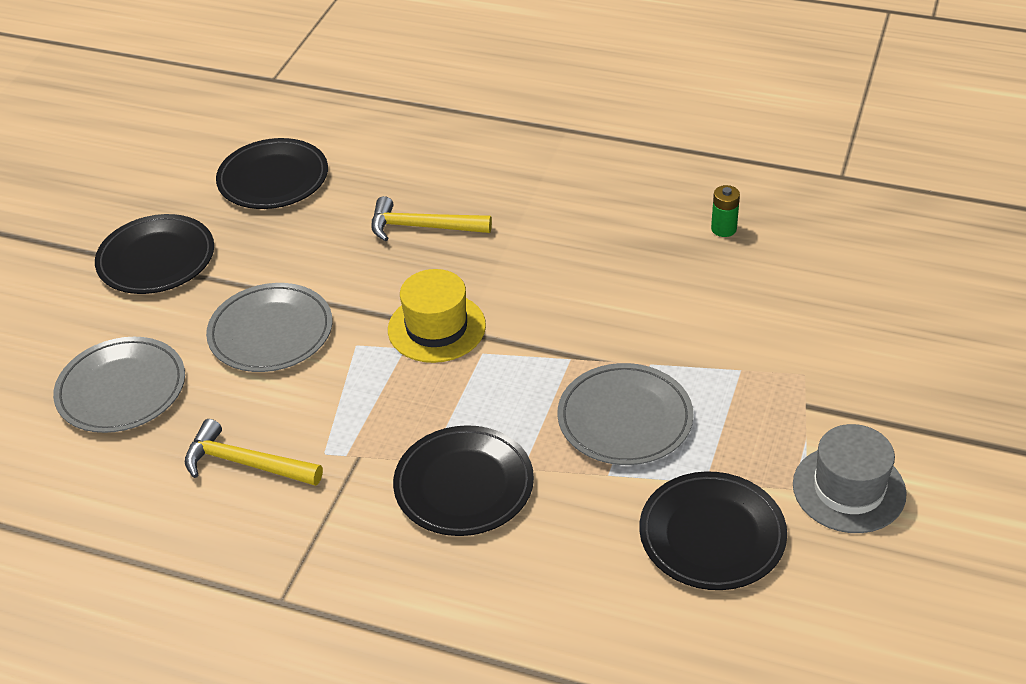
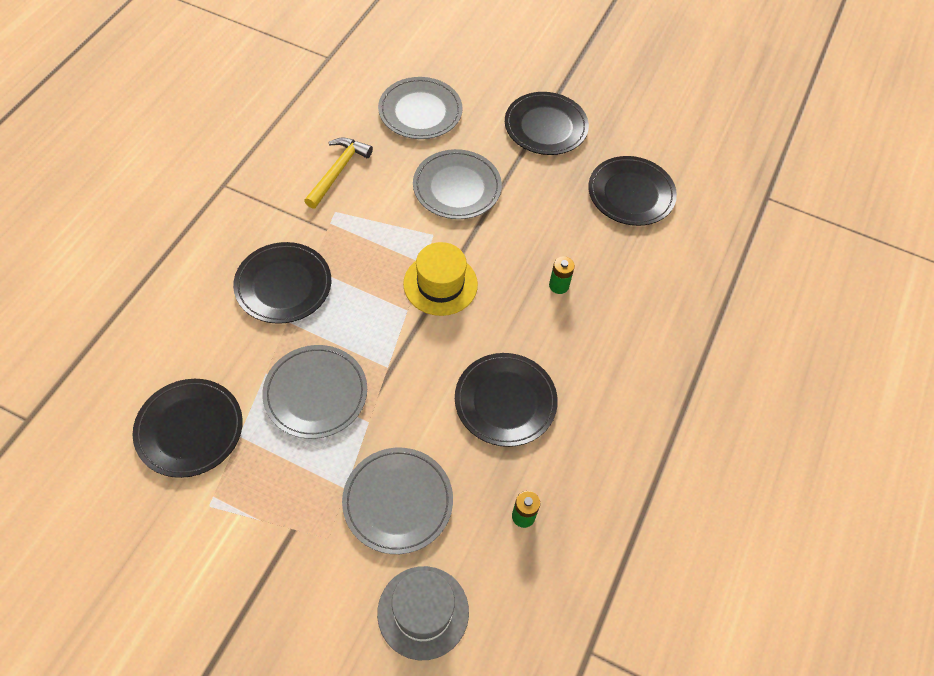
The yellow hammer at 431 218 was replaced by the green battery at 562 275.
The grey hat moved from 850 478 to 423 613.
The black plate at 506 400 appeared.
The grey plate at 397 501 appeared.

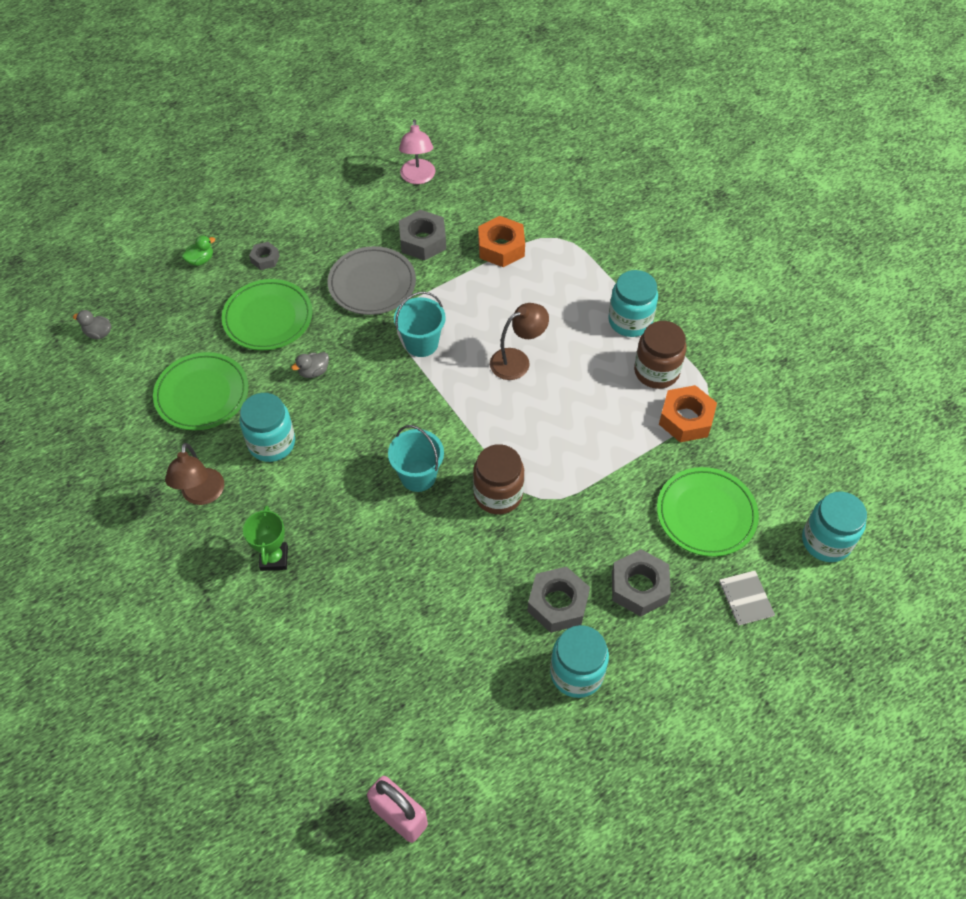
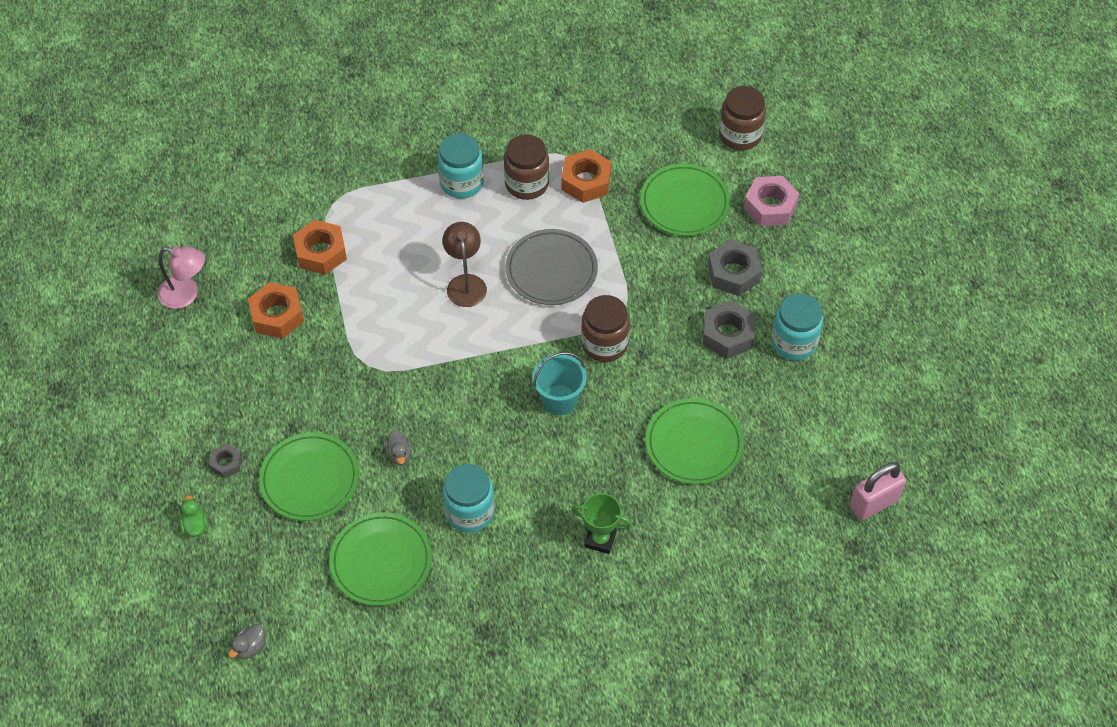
The grey nut at 422 235 became the orange nut at 276 310.
The grey plate moved from 372 280 to 551 267.
The turquoise bucket at 420 324 disappeared.
The brown lamp at 194 474 disappeared.
The turquoise jar at 834 527 became the brown jar at 742 118.
The grey notebook at 747 598 was replaced by the pink nut at 772 201.
The green plate at 694 441 appeared.

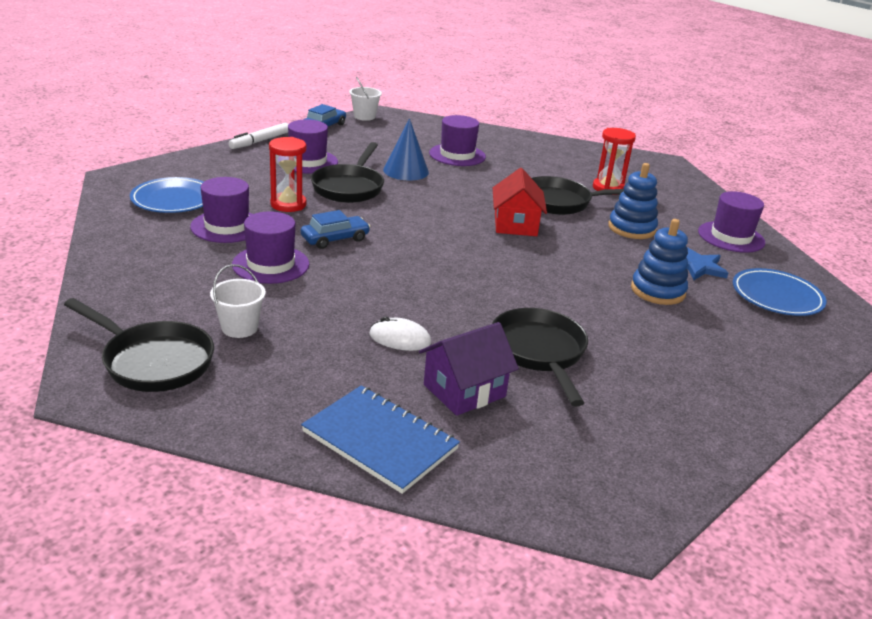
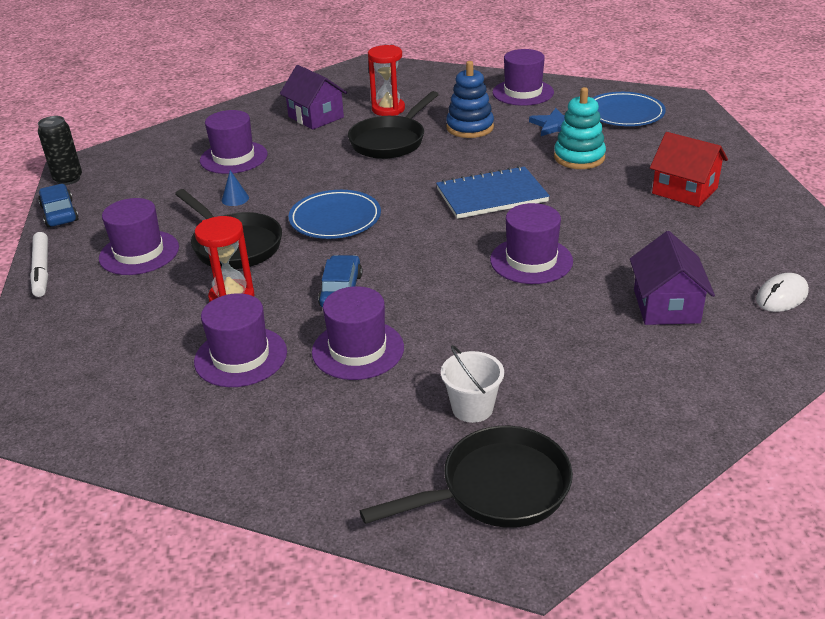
The white bucket at 365 99 was replaced by the black can at 60 150.
The blue cone at 406 149 changed to 0.49 times the size.
The red house moved from 520 202 to 689 169.
The blue plate moved from 167 195 to 335 214.
The blue stacking toy at 659 262 became the turquoise stacking toy at 580 128.
The black pan at 540 357 disappeared.
The white mouse moved from 400 334 to 782 292.
The blue notebook moved from 380 439 to 493 192.
The purple house at 313 97 appeared.
The purple hat at 531 243 appeared.

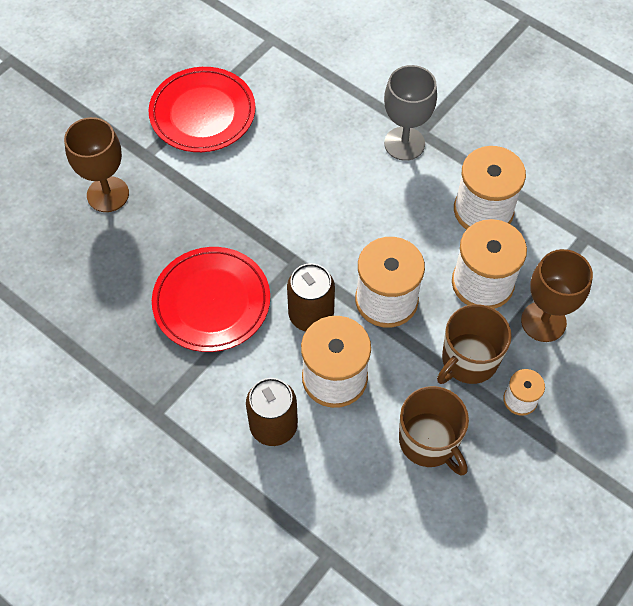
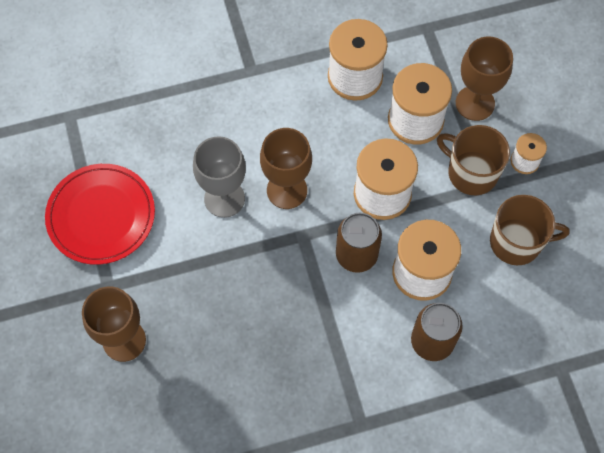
The grey goblet moved from 410 113 to 219 177.
The red plate at 211 299 disappeared.
The brown mug at 474 344 turned 135 degrees clockwise.
The brown goblet at 286 168 appeared.

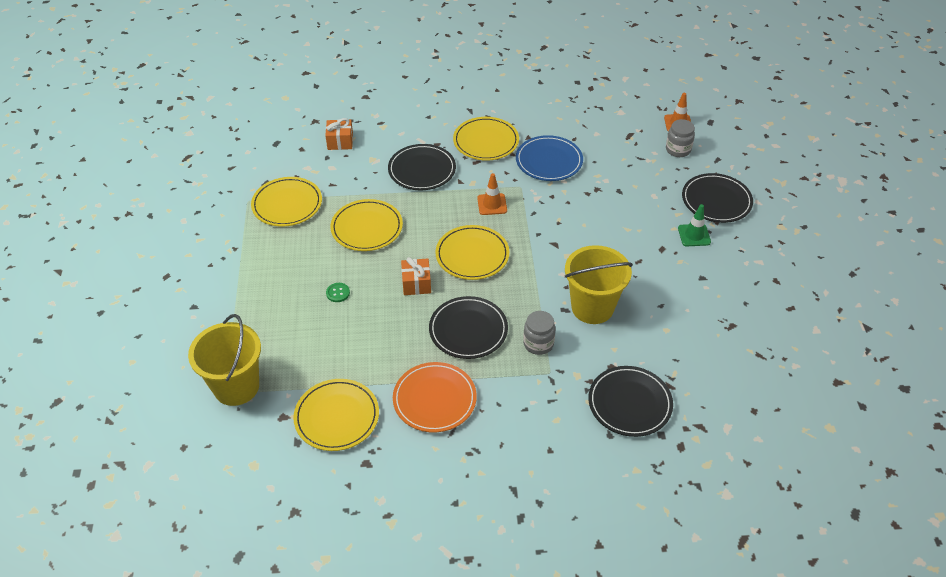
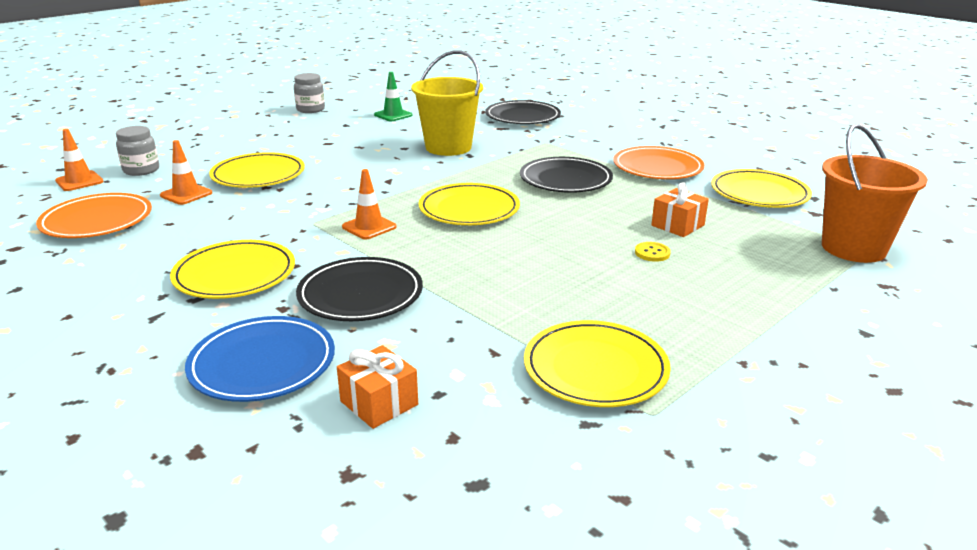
The blue plate moved from 549 158 to 260 359.
The black plate at 717 198 disappeared.
The yellow plate moved from 366 225 to 257 170.
The green traffic cone moved from 694 225 to 393 96.
The orange gift moved from 416 276 to 680 209.
The green button at 338 292 became the yellow button at 653 252.
The grey jar moved from 539 333 to 309 93.
The yellow bucket at 224 360 became the orange bucket at 874 193.
The orange traffic cone at 186 172 appeared.
The orange plate at 94 215 appeared.

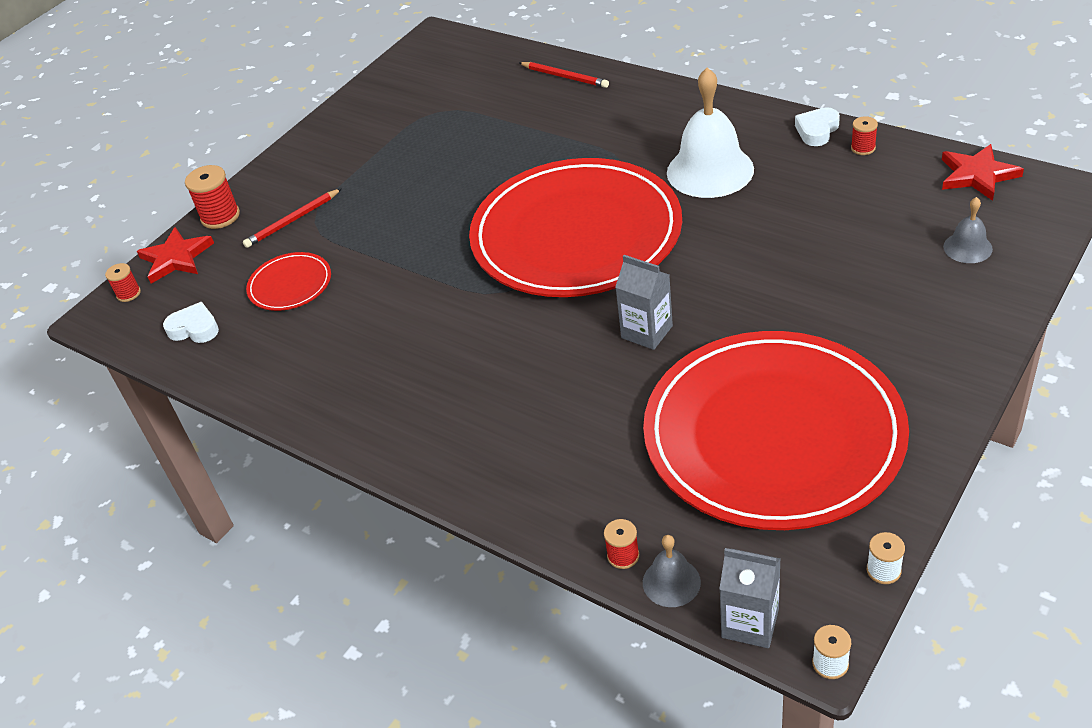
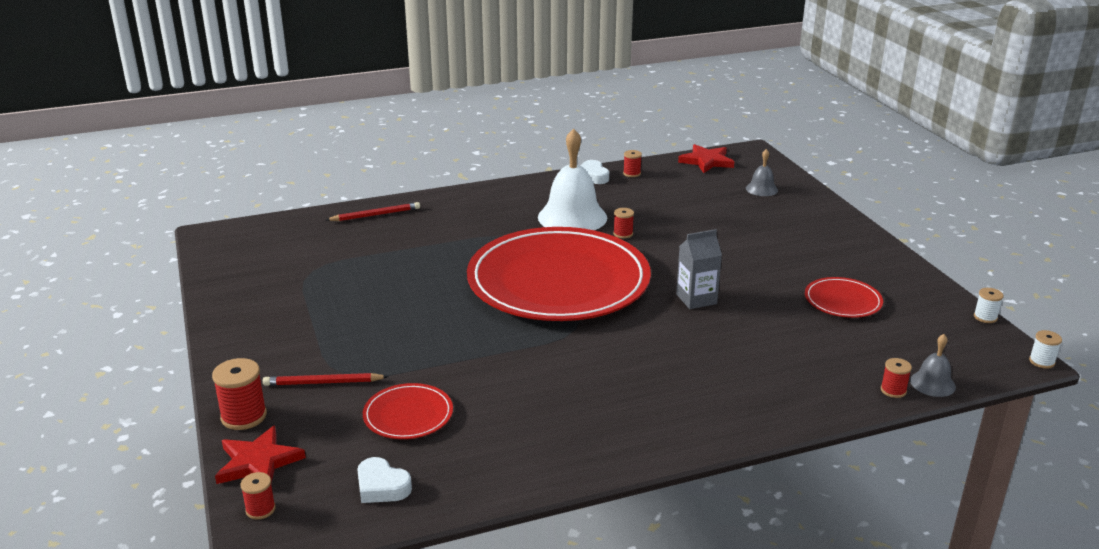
The red pencil at 292 218 turned 90 degrees clockwise.
The white heart at 191 322 turned 105 degrees counterclockwise.
The red plate at 776 430 changed to 0.40 times the size.
The grey carton at 750 598 disappeared.
The red spool at 623 223 appeared.

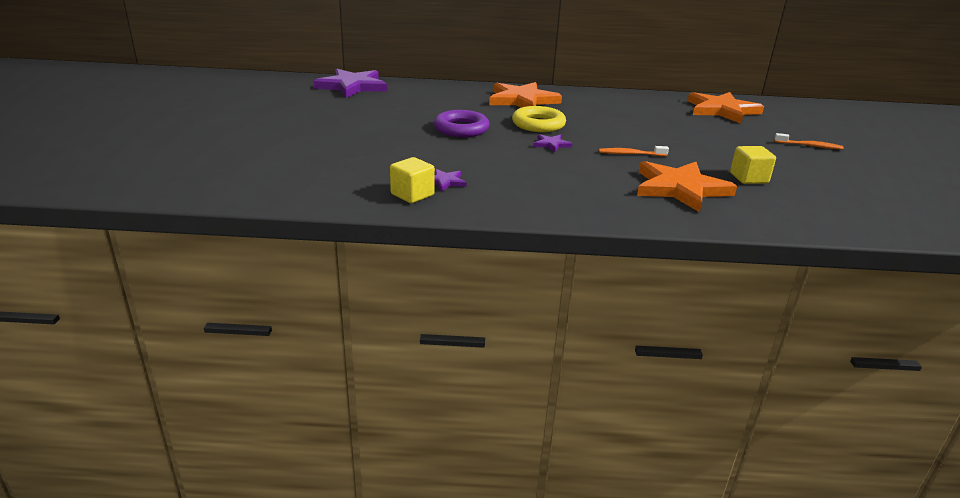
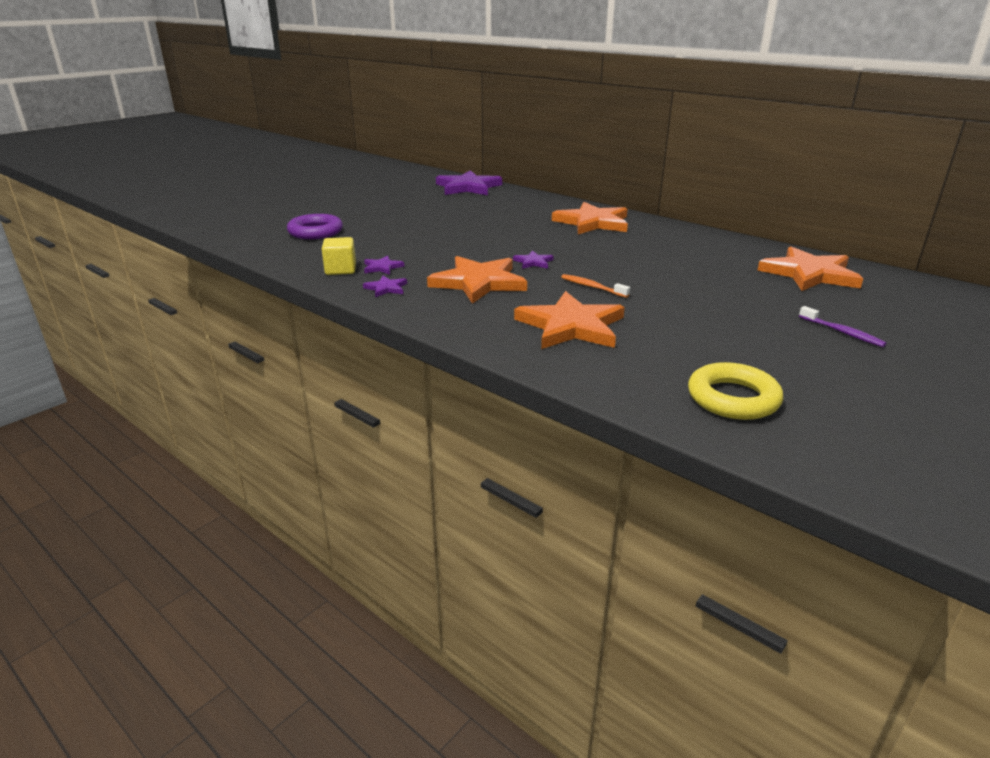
The yellow ring moved from 539 119 to 735 391.
The purple ring moved from 461 123 to 315 226.
The orange toothbrush at 809 141 became the purple toothbrush at 843 326.
The yellow cube at 753 165 disappeared.
The orange star at 477 280 appeared.
The purple star at 385 286 appeared.

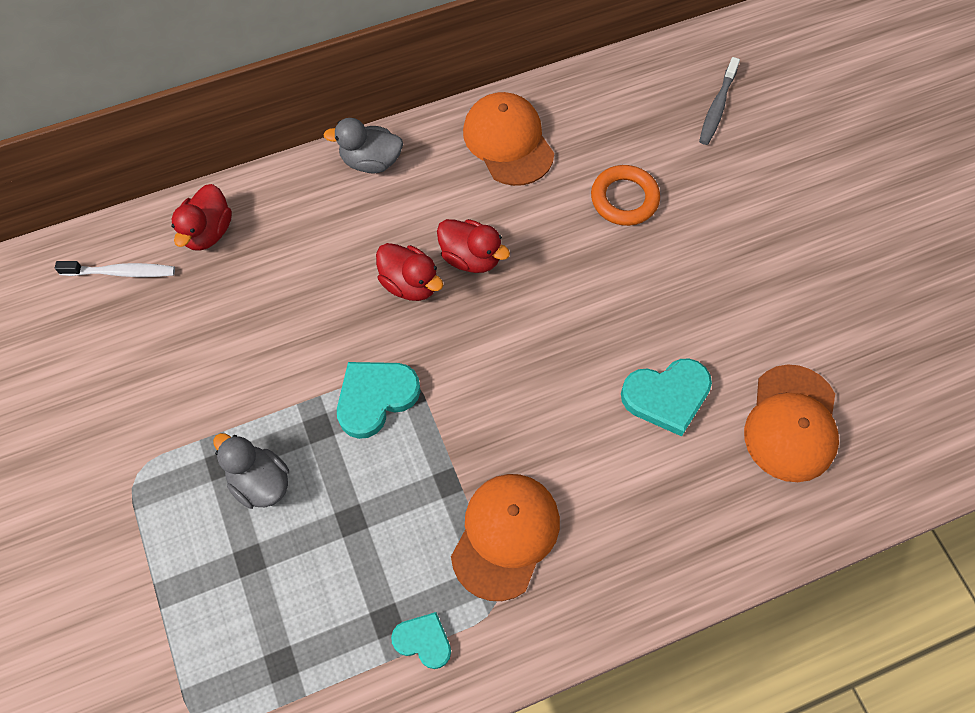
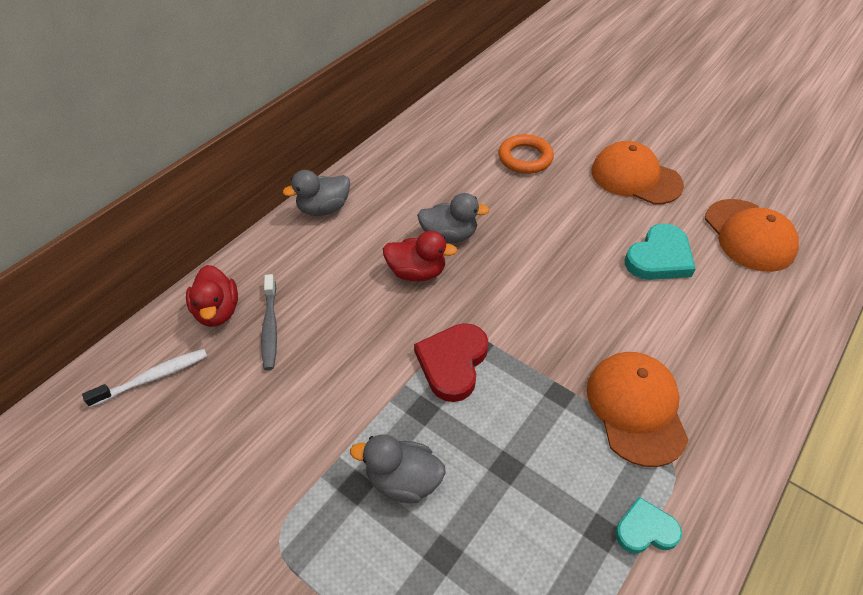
The grey toothbrush moved from 719 101 to 269 322.
The orange cap moved from 508 139 to 637 173.
The red duck at 473 246 became the grey duck at 453 218.
The turquoise heart at 379 400 became the red heart at 451 362.

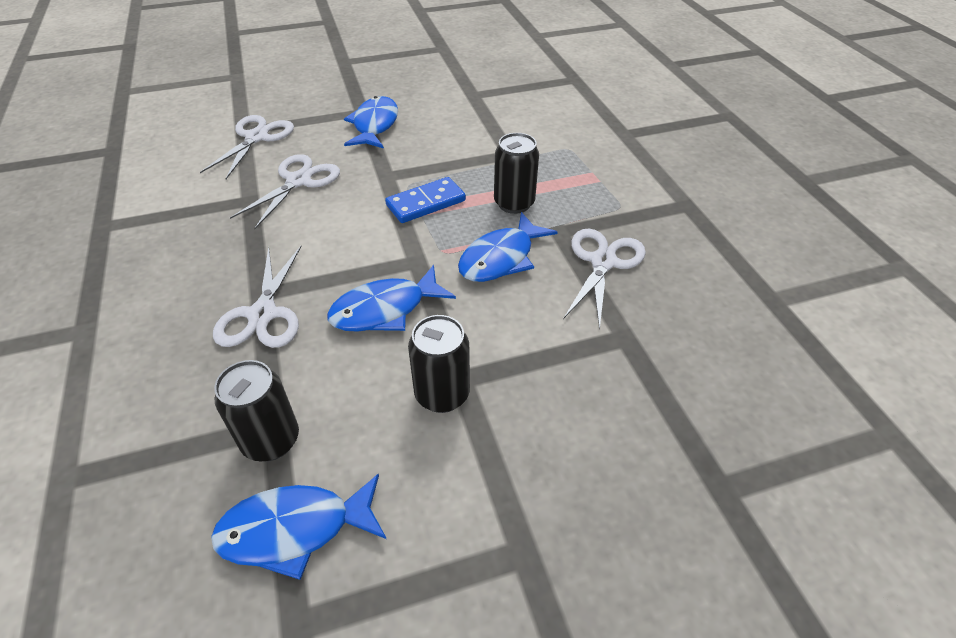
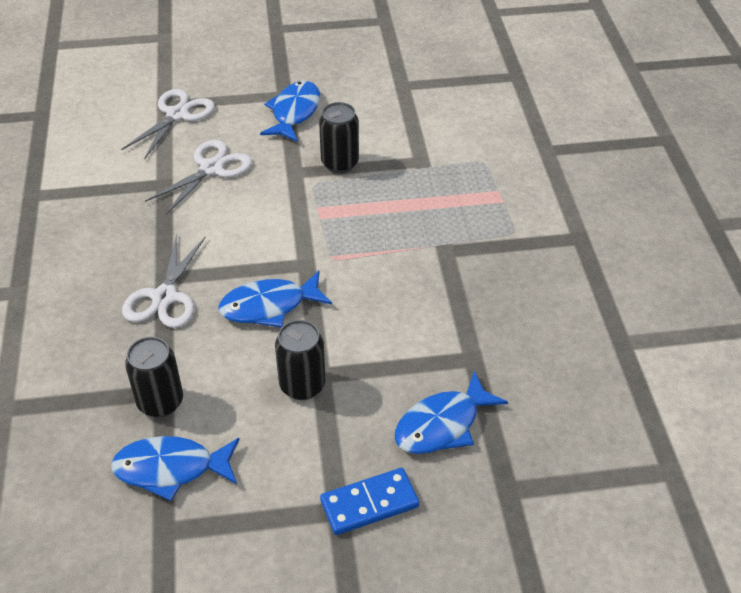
The black can moved from 516 173 to 339 137.
The blue domino moved from 425 200 to 369 501.
The blue fish moved from 507 247 to 451 412.
The white scissors at 604 279 disappeared.

